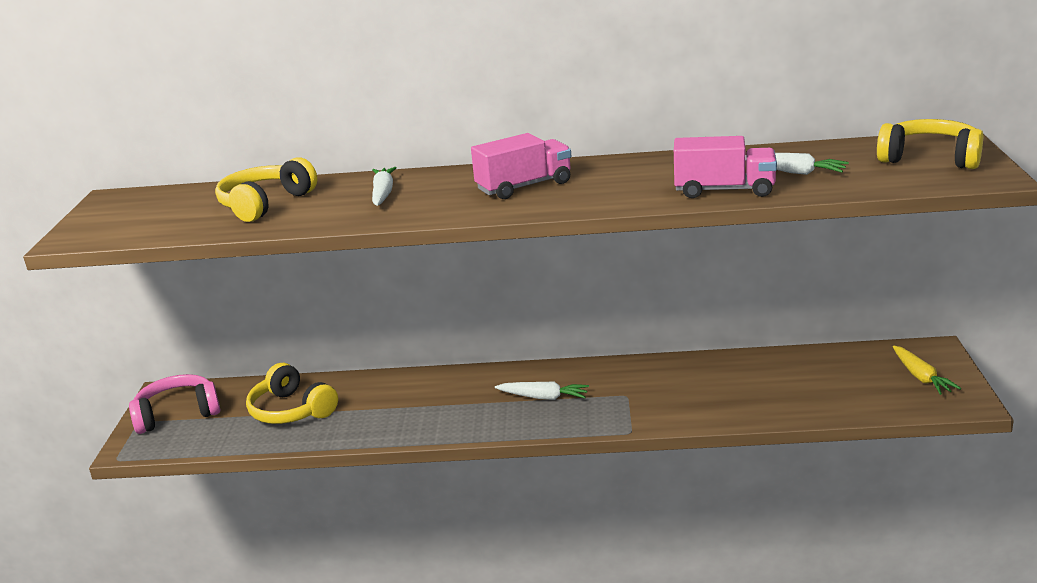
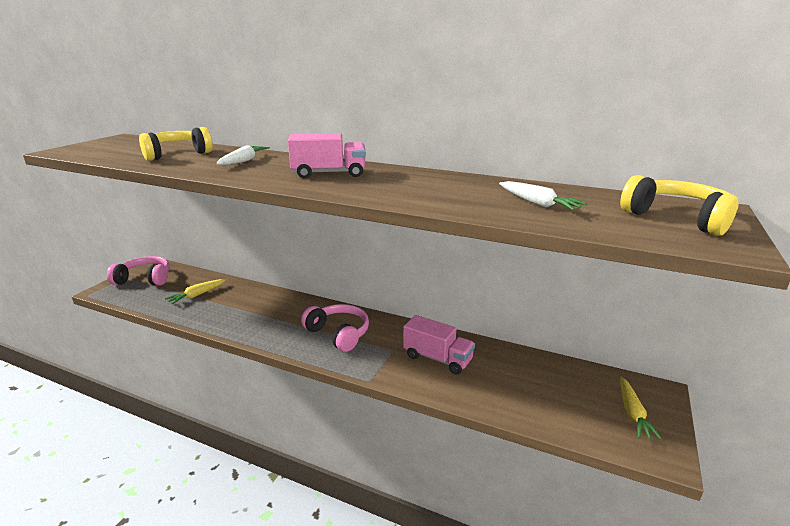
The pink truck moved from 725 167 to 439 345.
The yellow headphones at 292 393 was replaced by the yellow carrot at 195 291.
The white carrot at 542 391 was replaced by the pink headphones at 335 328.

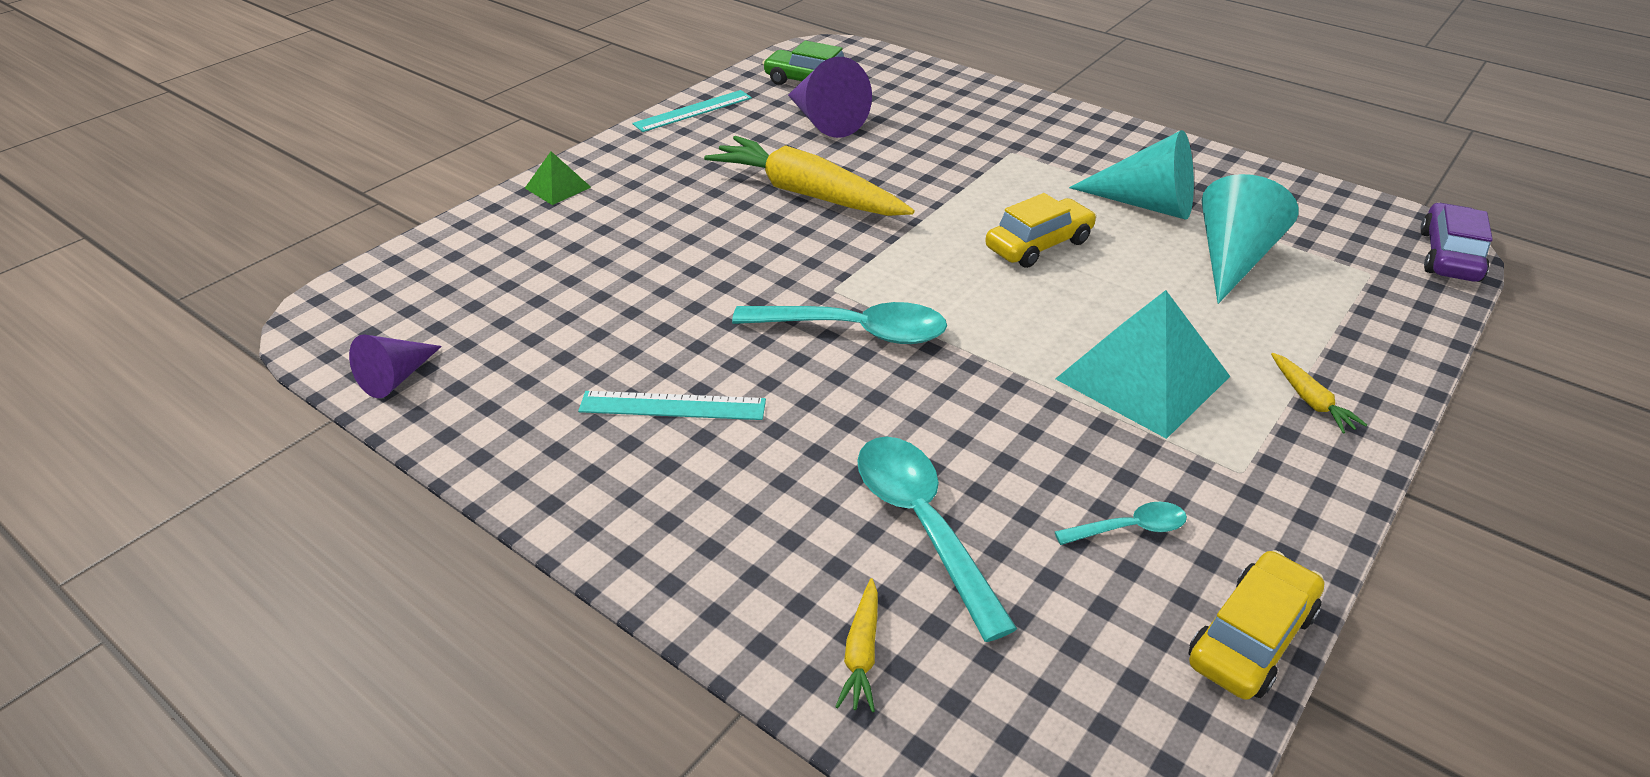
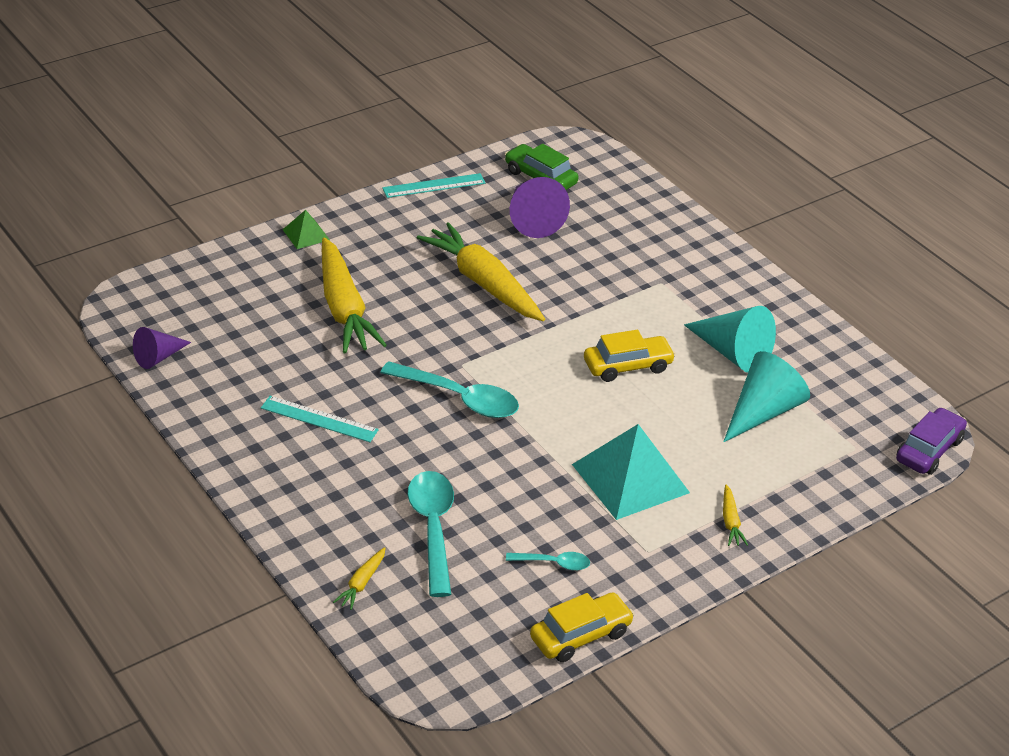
The yellow carrot at 354 295 appeared.

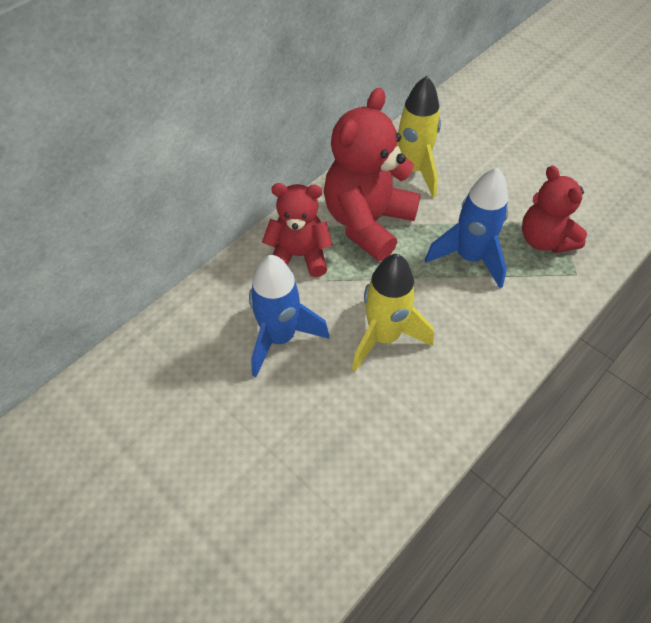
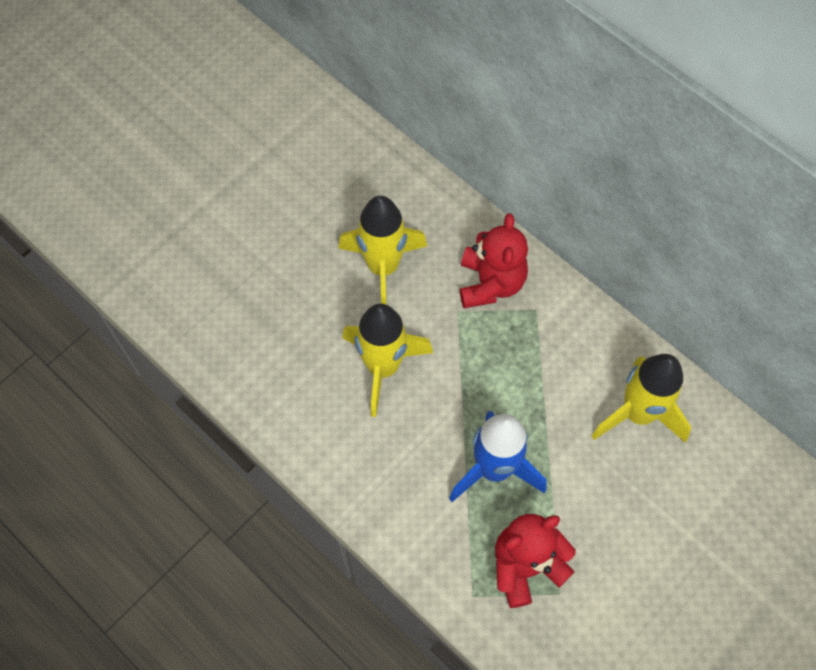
The red teddy bear at 372 174 disappeared.
The blue rocket at 289 316 became the yellow rocket at 382 250.

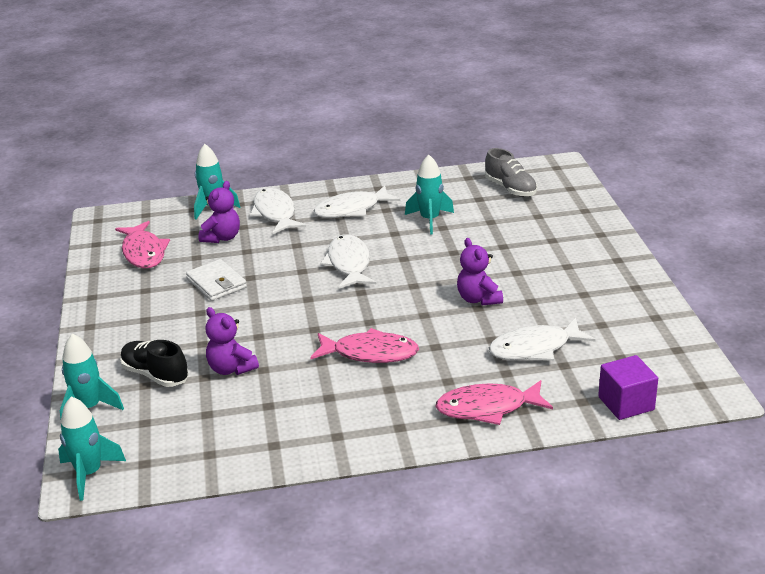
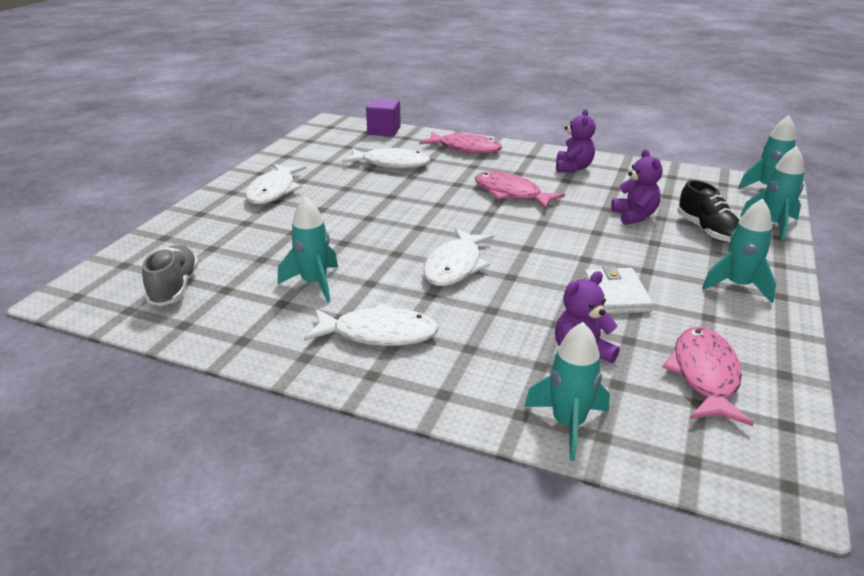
The white fish moved from 278 211 to 275 184.
The purple teddy bear moved from 480 271 to 576 140.
The turquoise rocket at 739 251 appeared.

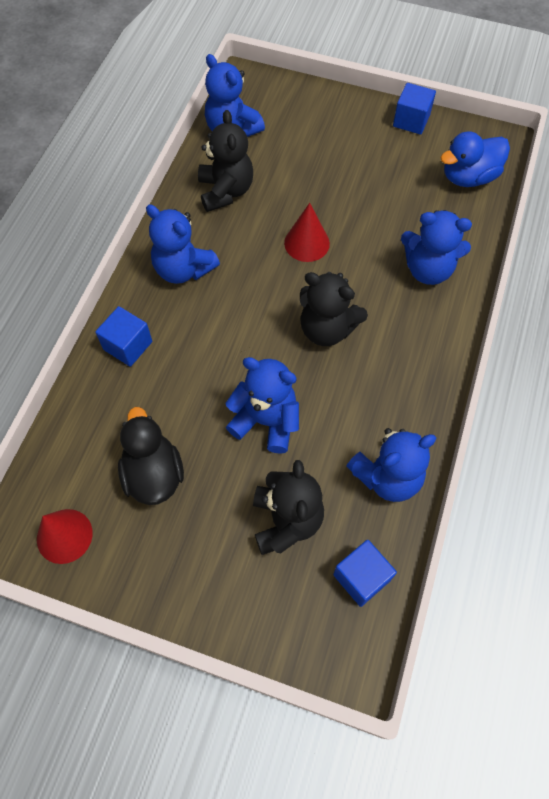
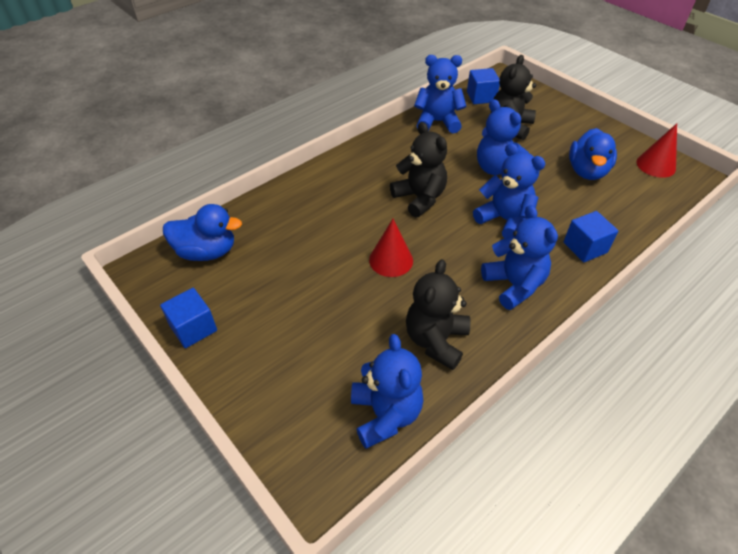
The blue teddy bear moved from 436 247 to 509 190.
The black duck at 151 456 became the blue duck at 593 154.

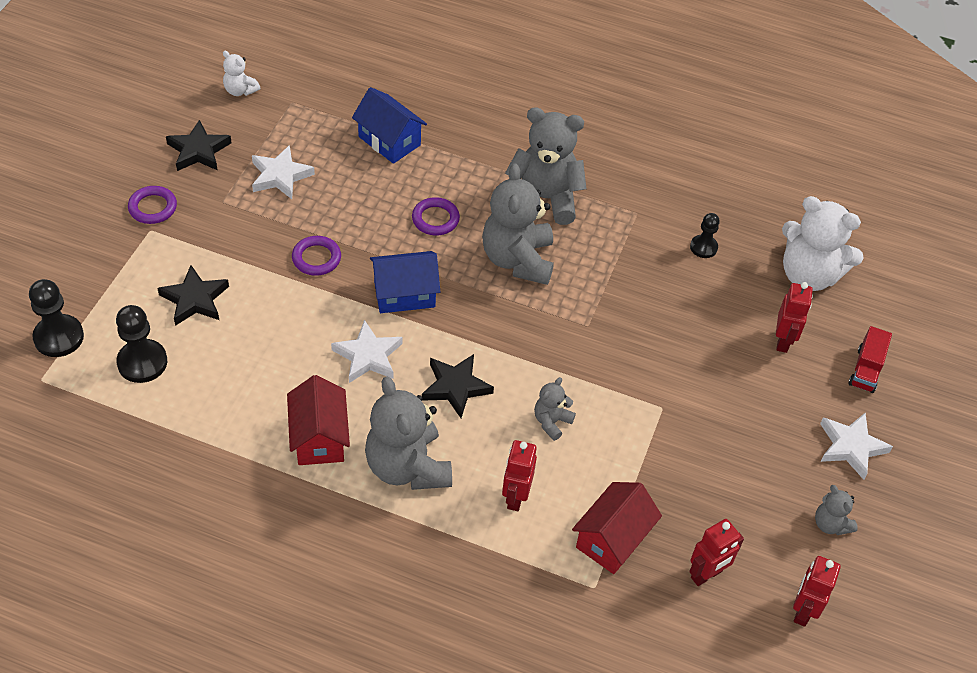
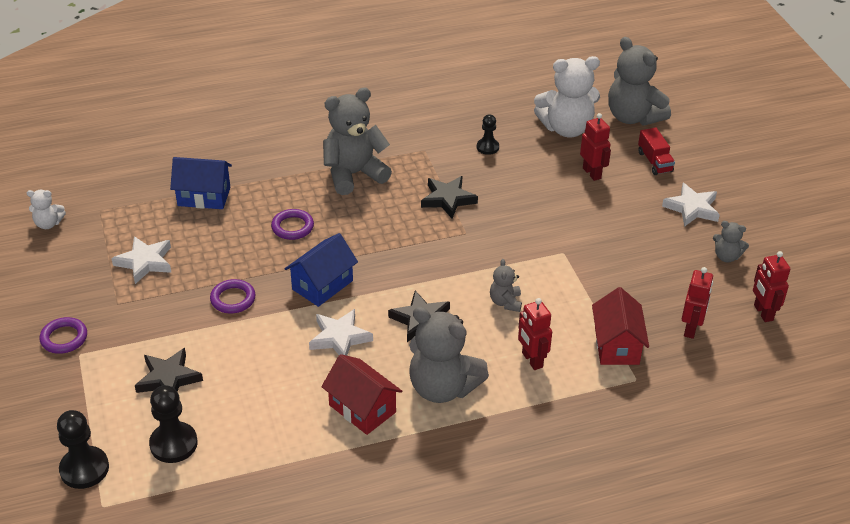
The black star moved from 199 145 to 449 197.
The grey teddy bear moved from 518 224 to 639 81.

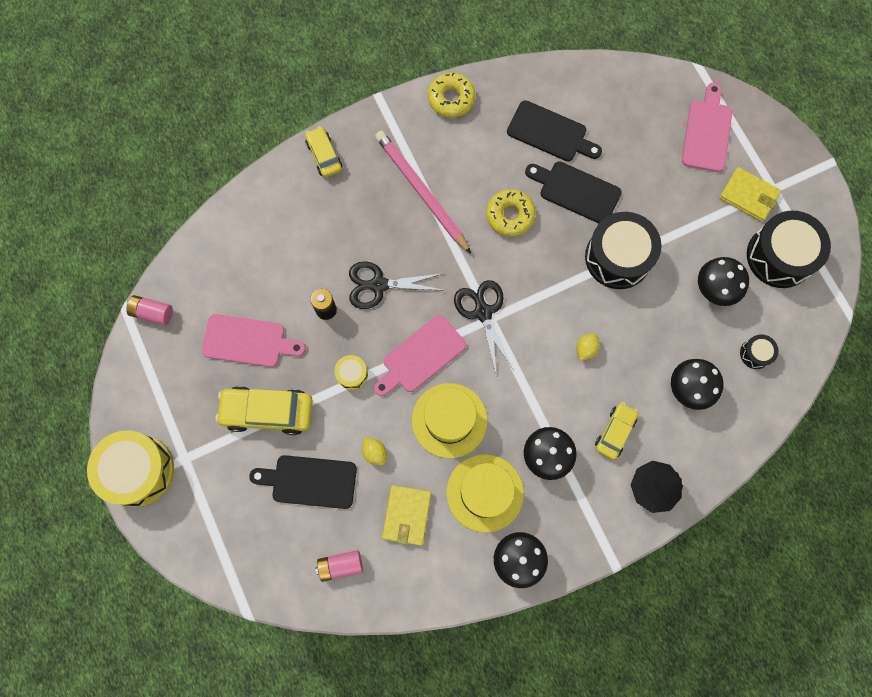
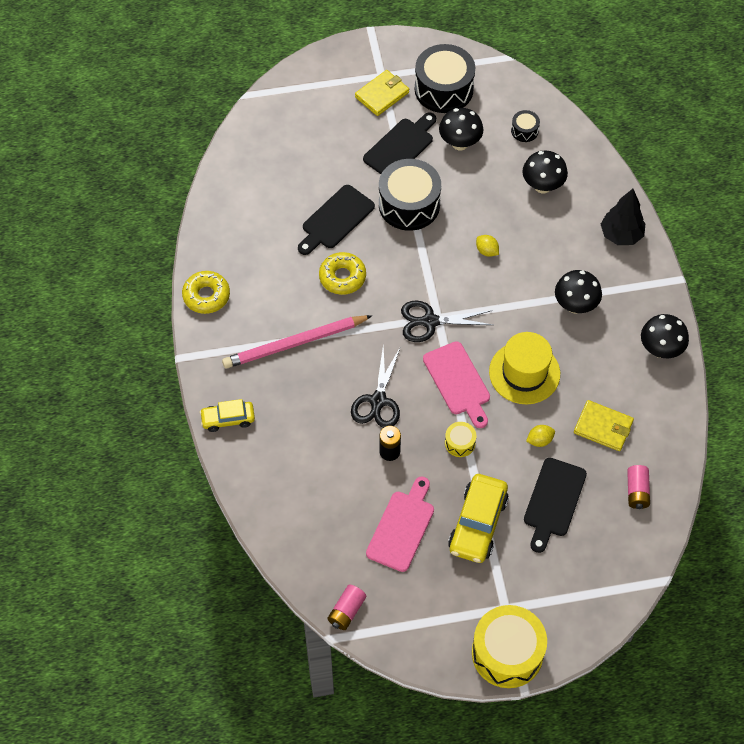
The pink cutting board at 707 127 disappeared.
The black cutting board moved from 554 130 to 399 143.
The yellow car at 617 431 disappeared.
The yellow hat at 485 493 disappeared.

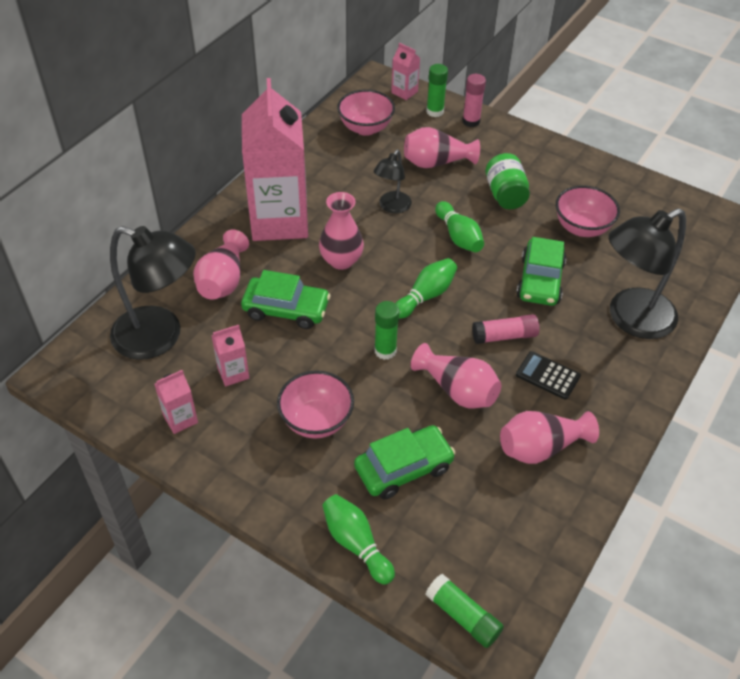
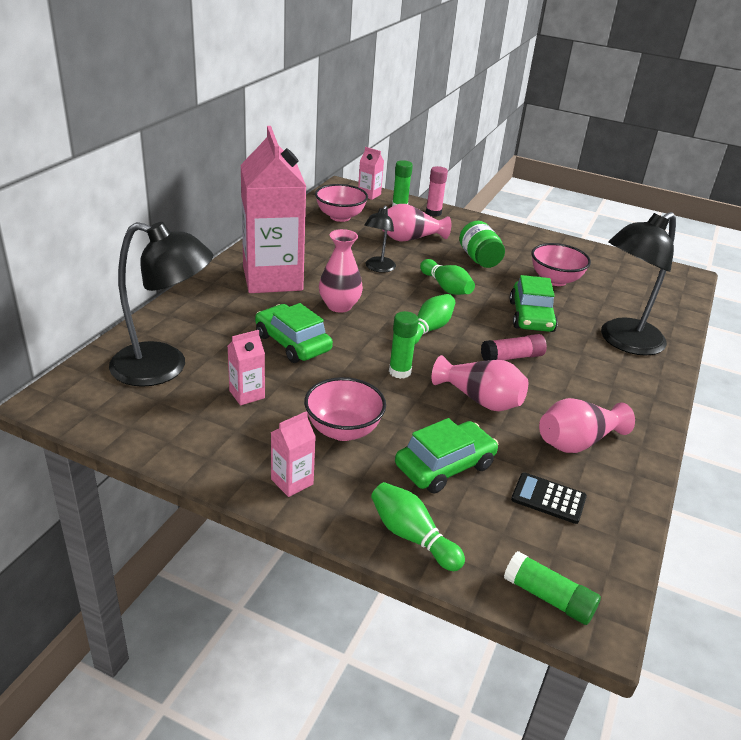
The pink vase at 221 265 disappeared.
The green car at 285 299 turned 135 degrees counterclockwise.
The black calculator moved from 548 375 to 549 498.
The pink carton moved from 176 402 to 293 454.

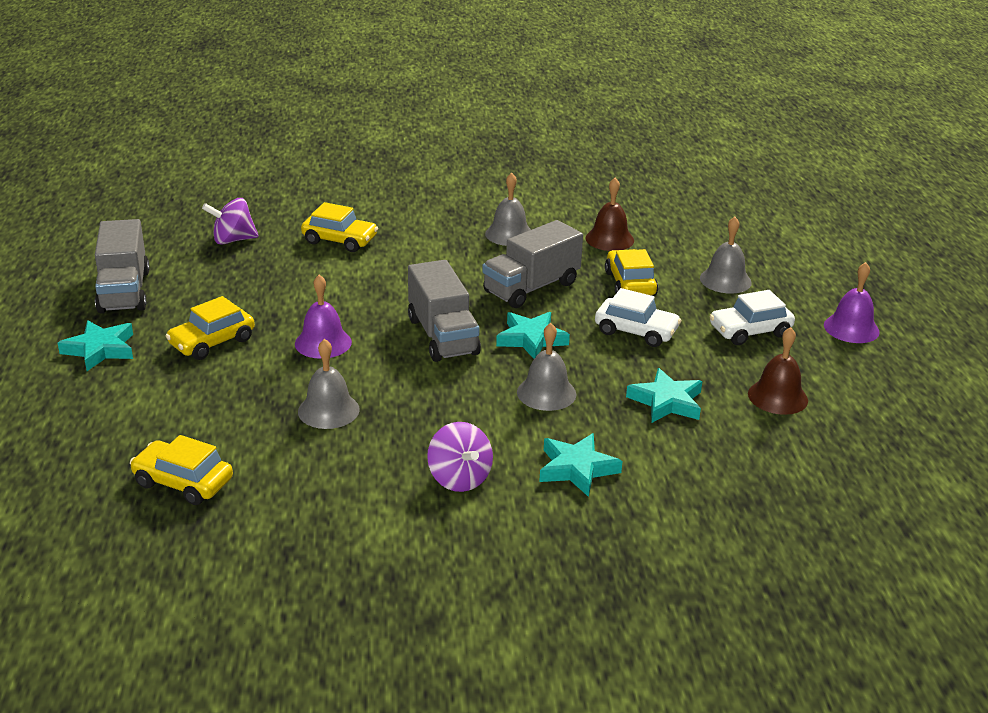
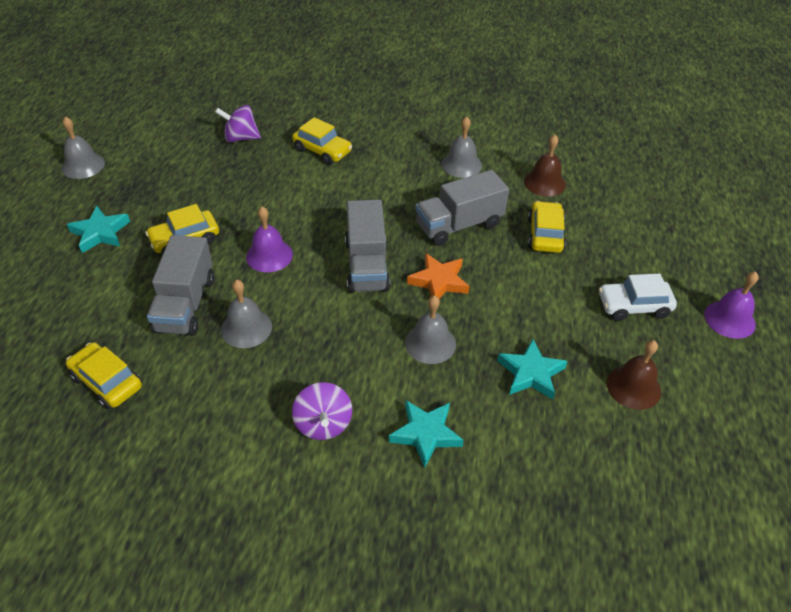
The grey bell moved from 726 255 to 83 147.
The grey truck moved from 122 266 to 180 285.
The white car at 638 317 disappeared.
The turquoise star at 533 335 became the orange star at 438 276.

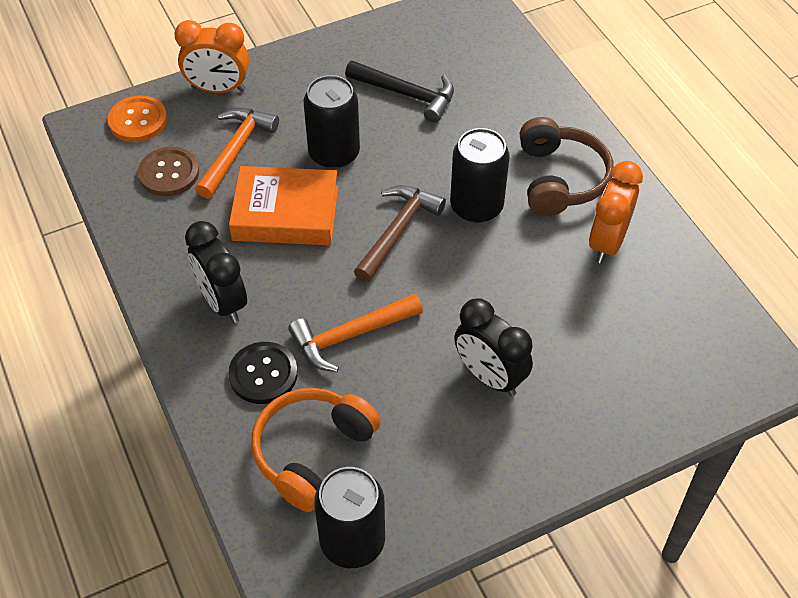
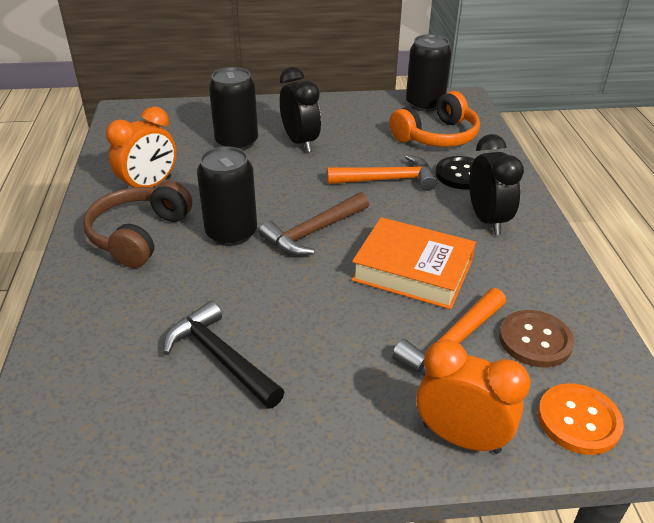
The black can moved from 331 122 to 233 108.

